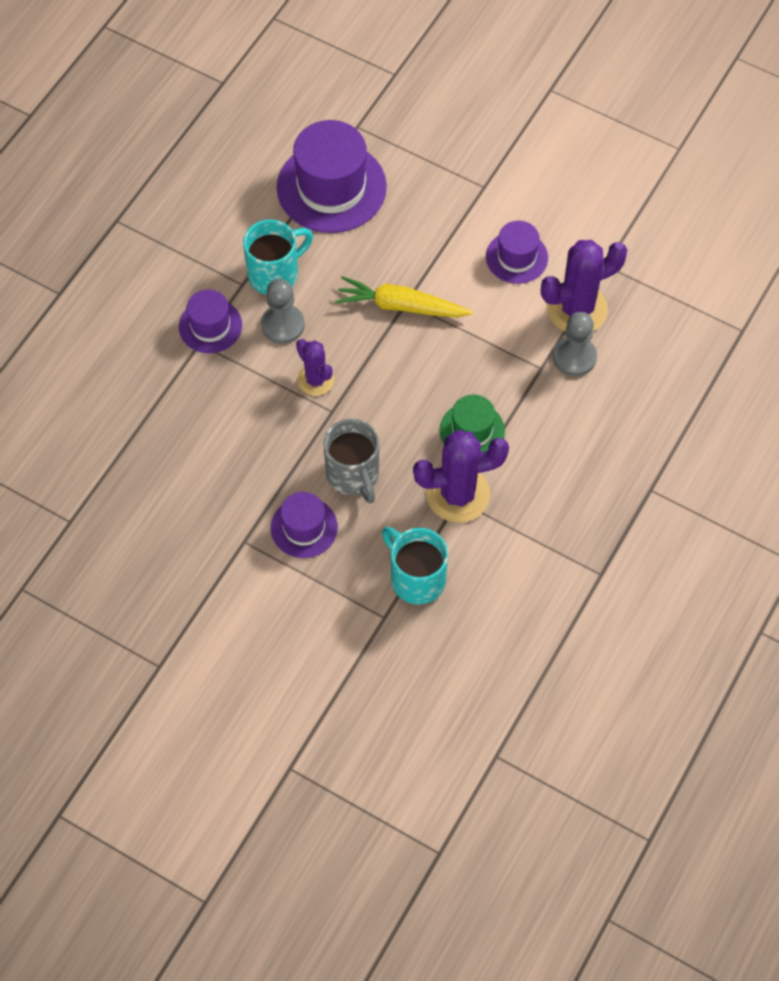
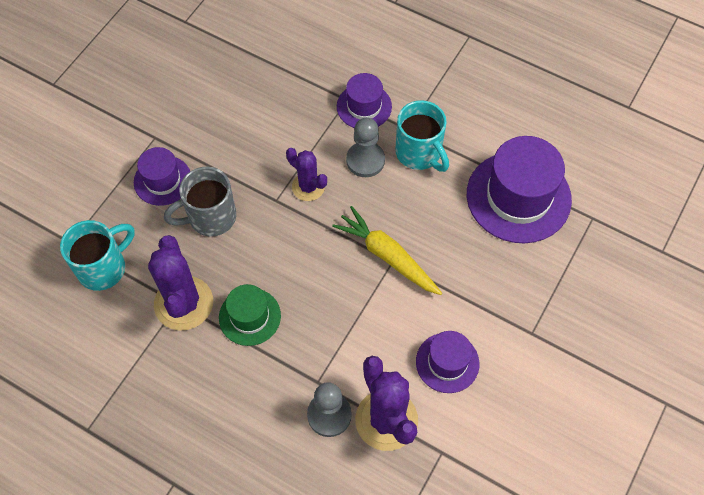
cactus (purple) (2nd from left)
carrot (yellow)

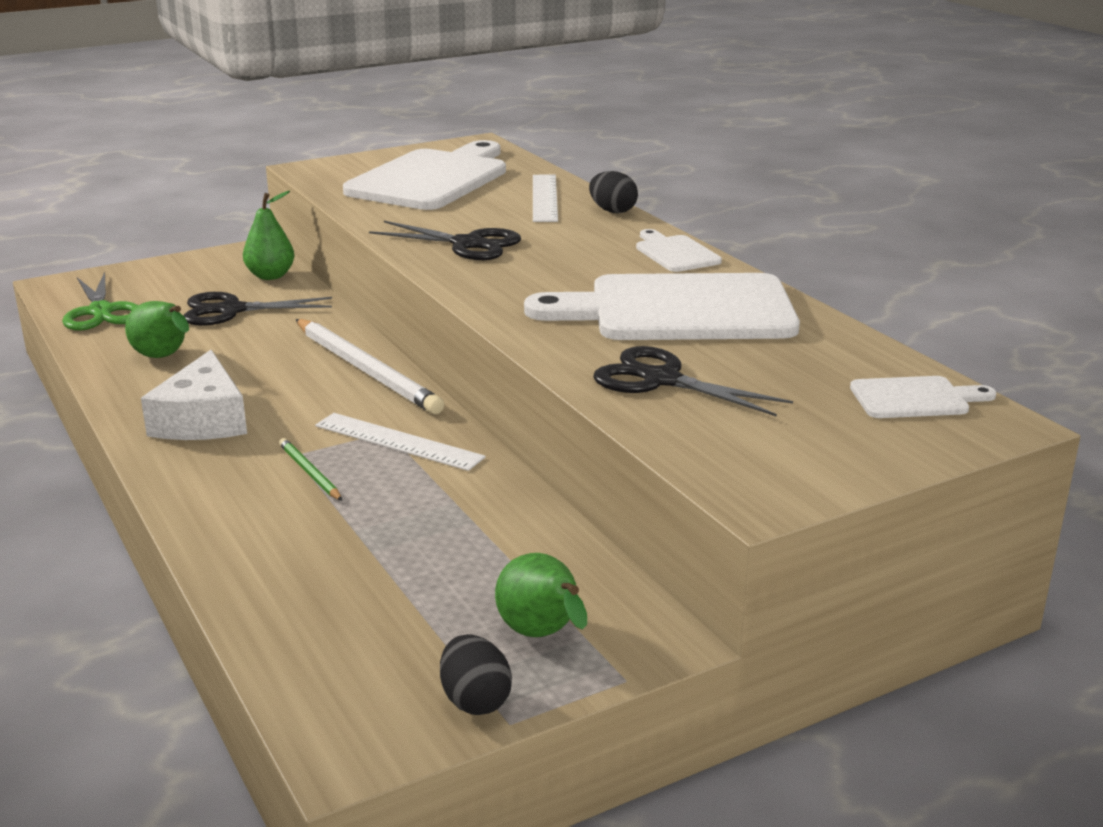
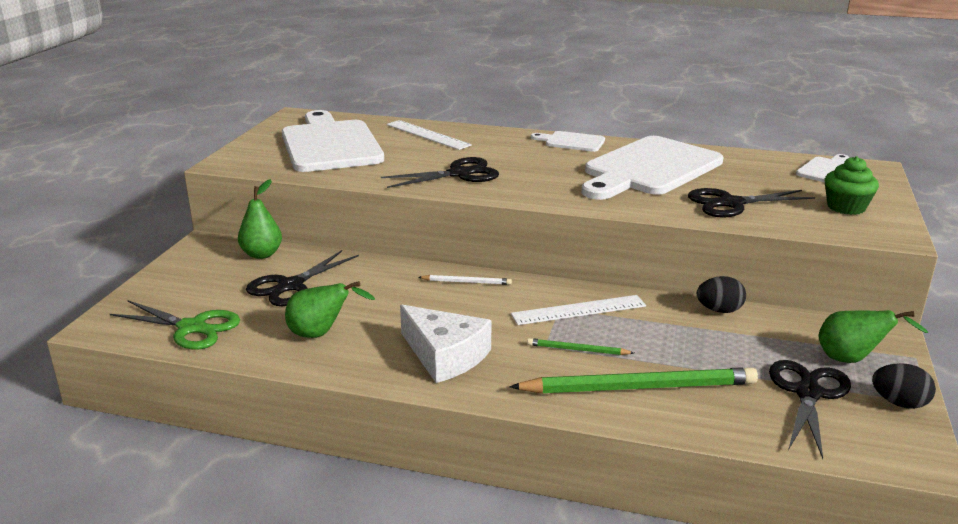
pencil (white)
pencil (green) (2nd from left)
egg (black) (1st from left)
scissors (black) (4th from left)
cupcake (green)

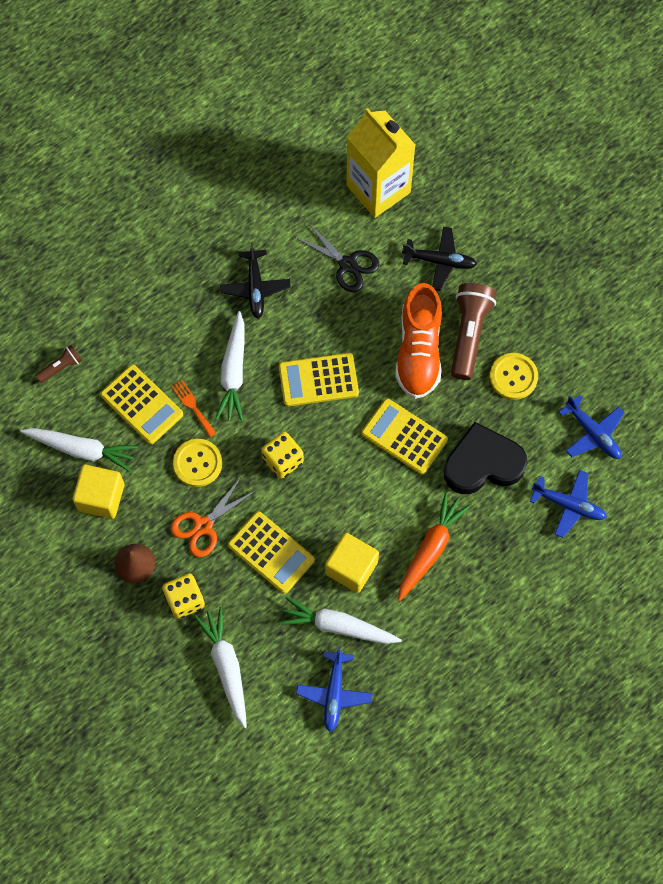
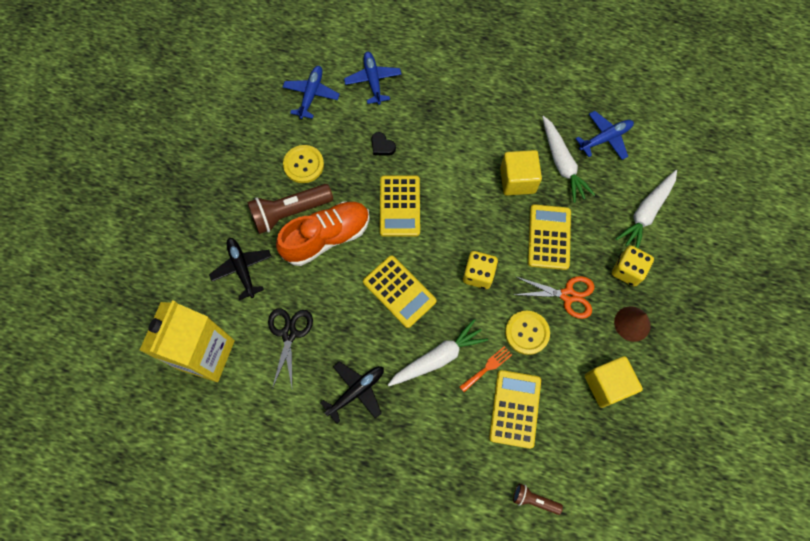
heart (black)
fork (orange)
carrot (white) (1st from left in the first image)
carrot (orange)

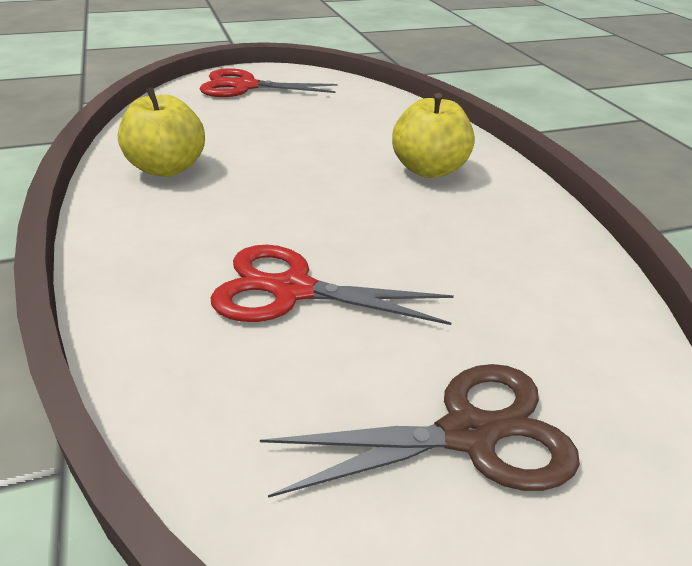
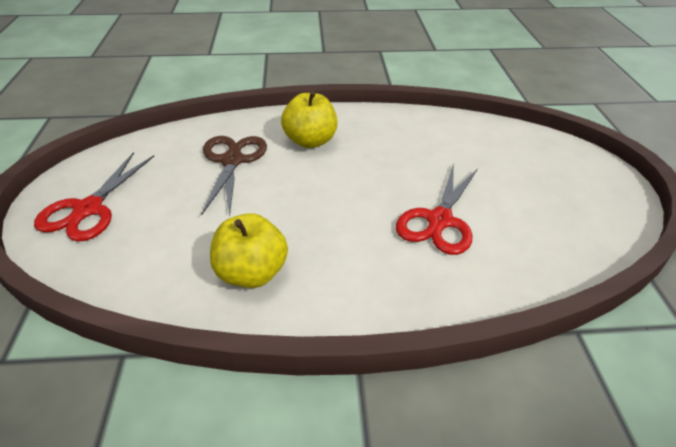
scissors (brown)

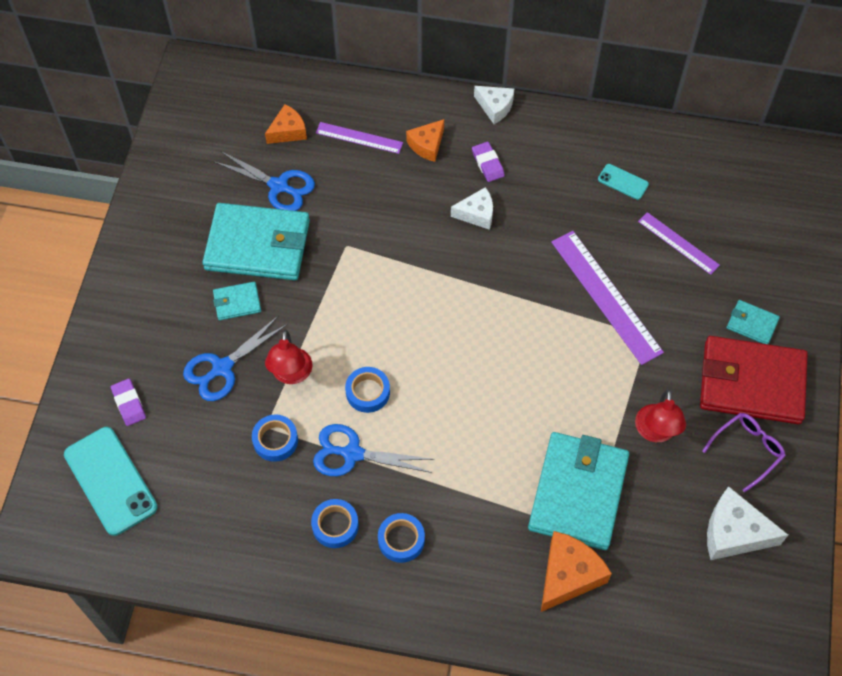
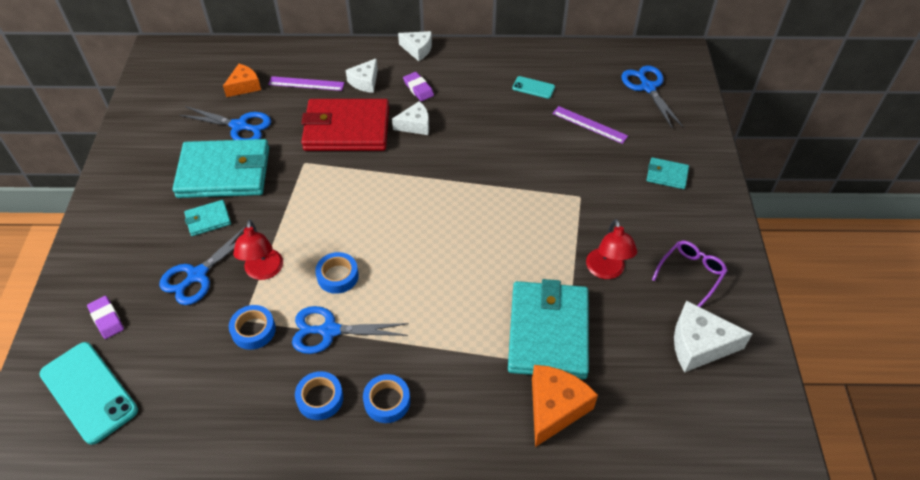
wallet (red)
cheese (white) (1st from left)
scissors (blue) (4th from left)
ruler (purple) (2nd from left in the first image)

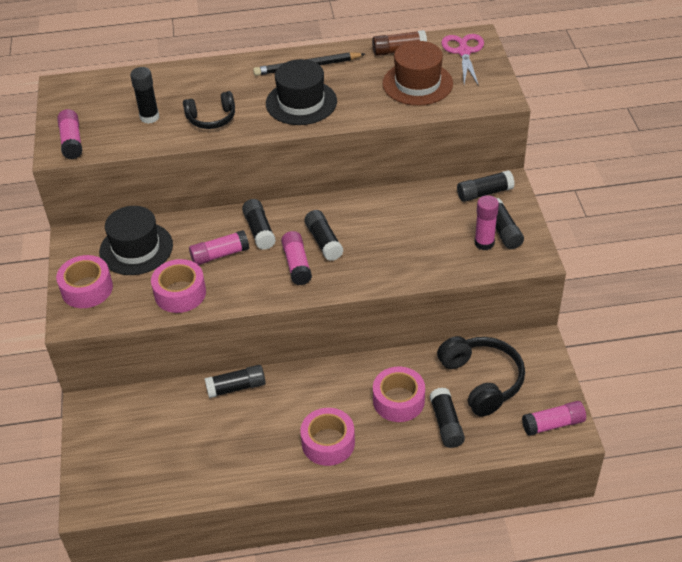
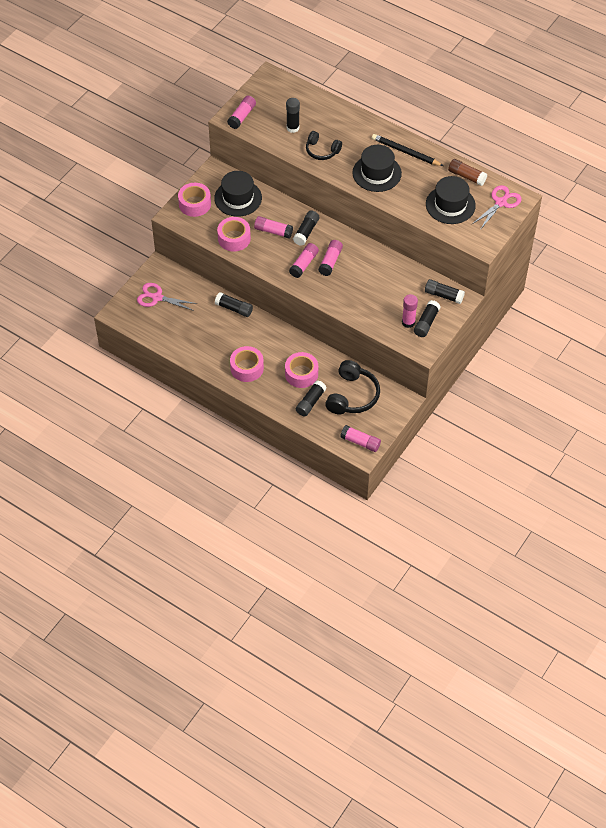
scissors (pink) (1st from left)
glue stick (pink) (4th from left)
hat (black) (3rd from left)

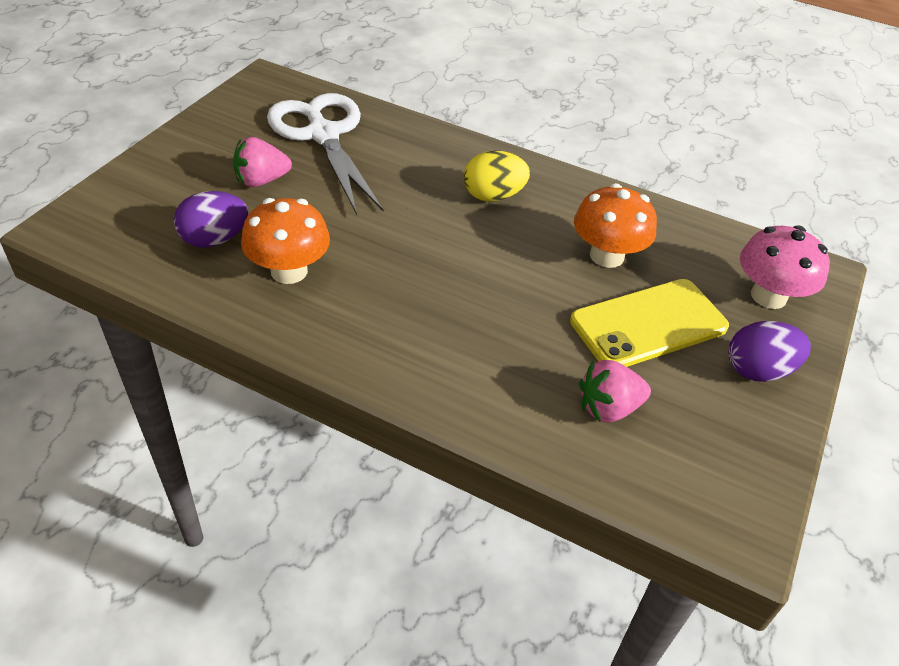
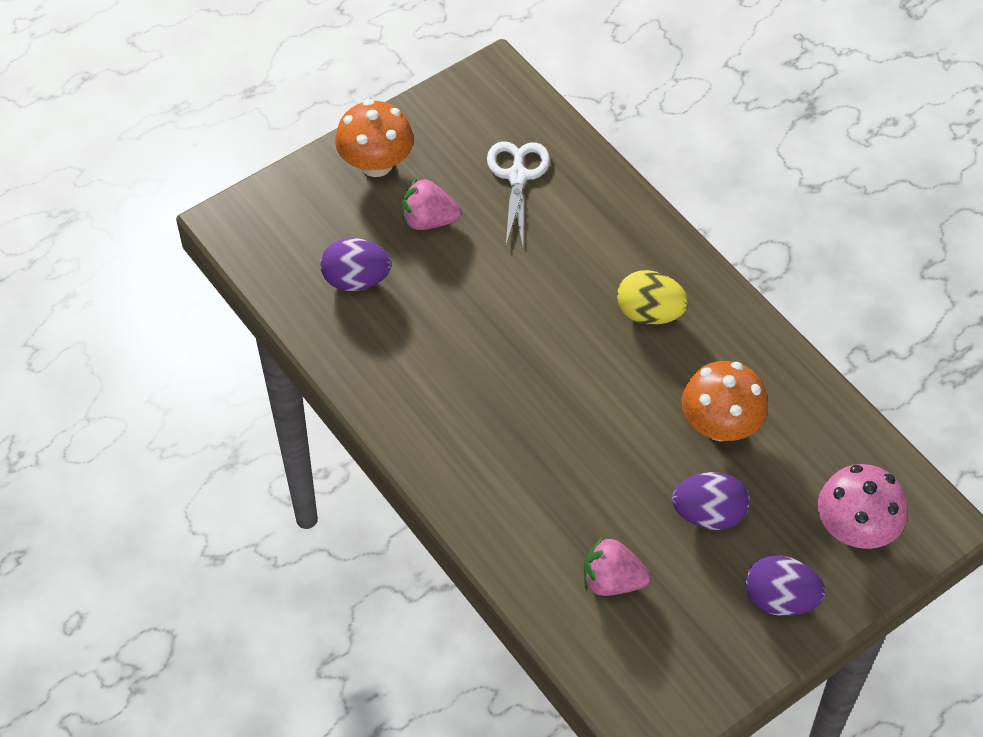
mushroom (orange) (1st from left)
scissors (white)
egg (purple) (2nd from left)

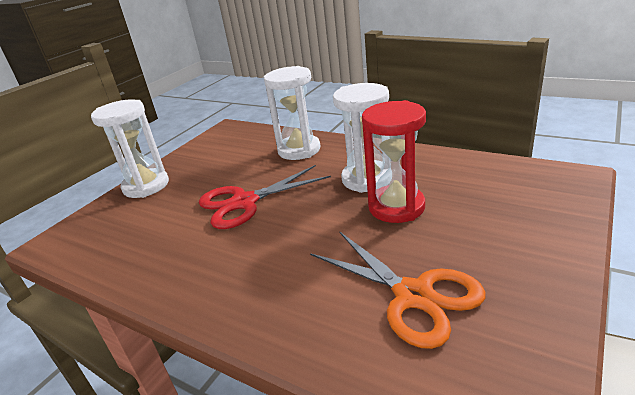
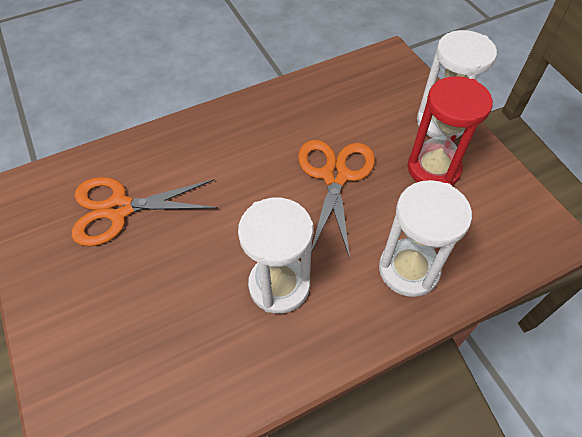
scissors (orange) (2nd from left)
hourglass (red)

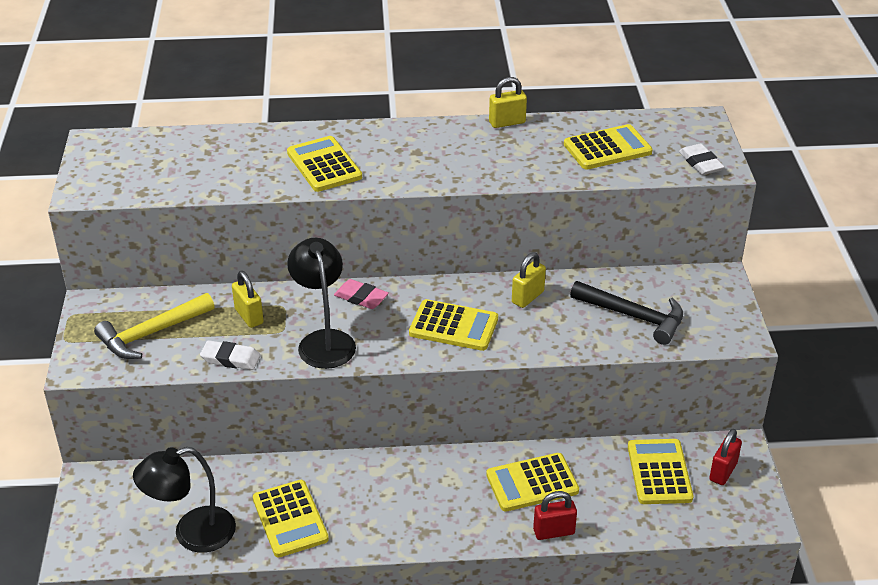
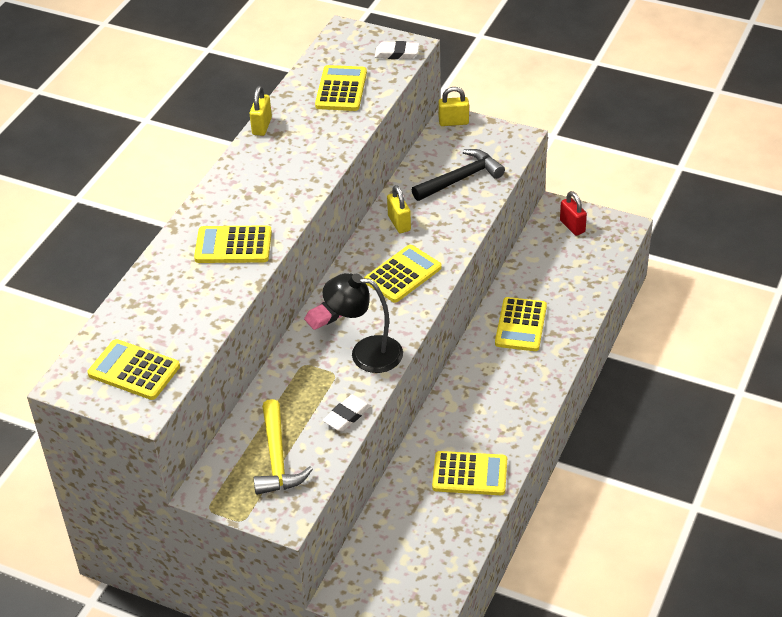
calculator (yellow) (1st from left)
padlock (yellow) (3rd from left)
lamp (black) (1st from left in the first image)
padlock (red) (1st from left in the first image)

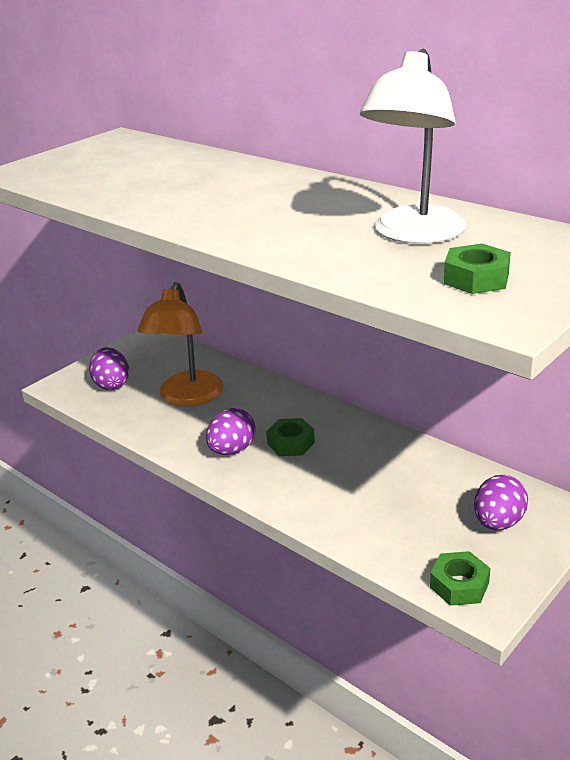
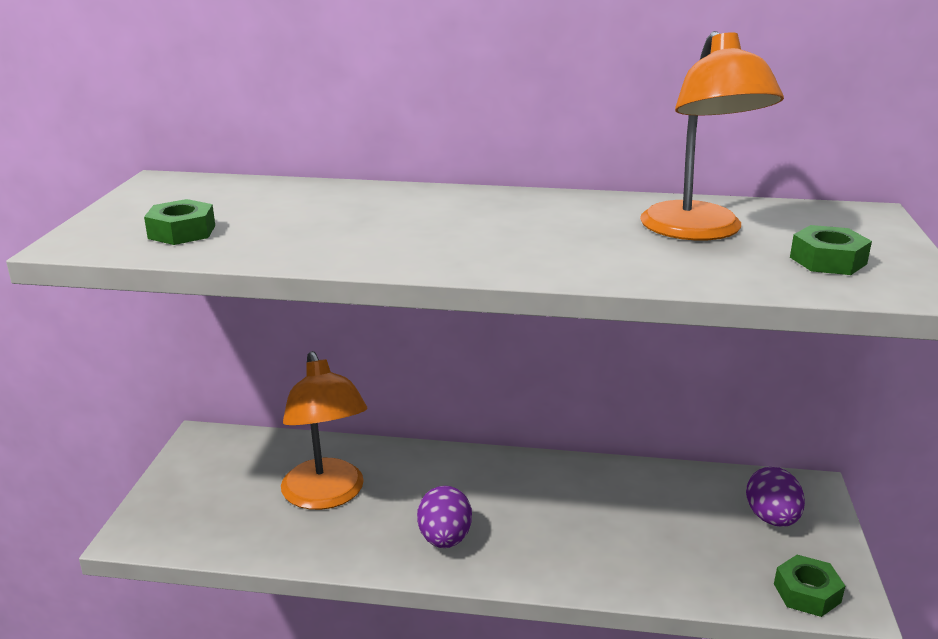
nut (green) (1st from left)
lamp (orange) (2nd from left)
egg (purple) (1st from left in the first image)

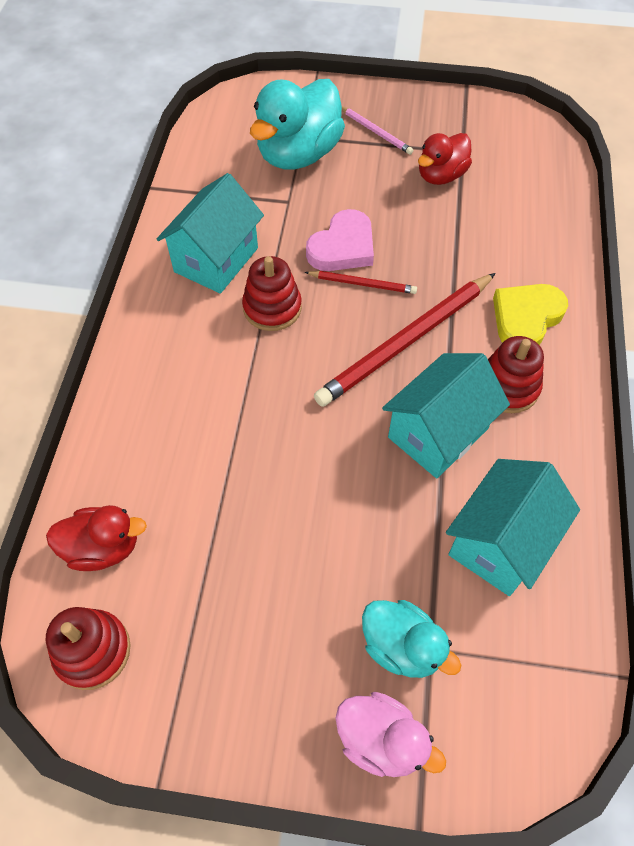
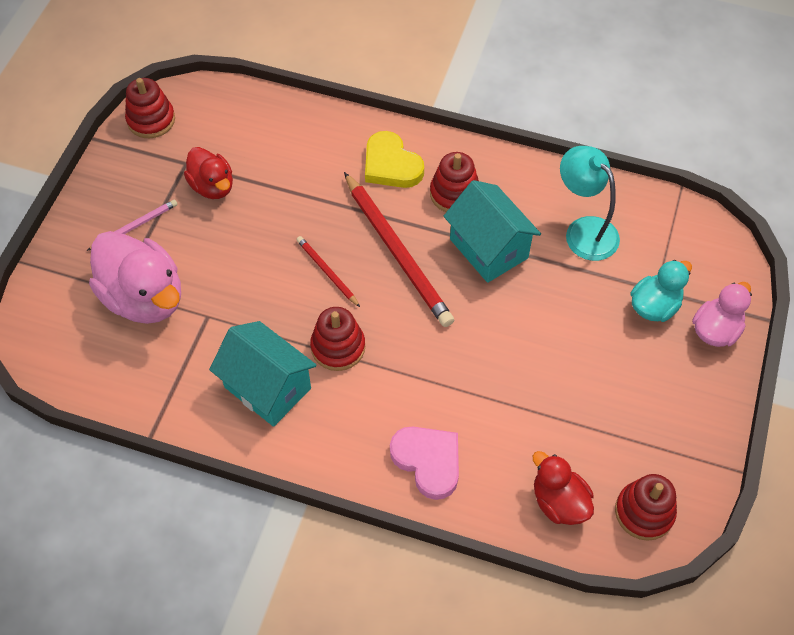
duck (pink) (1st from left)
stacking toy (red) (1st from left)
pencil (red) (1st from left)
heart (pink)
duck (red) (2nd from left)
lamp (turquoise)

